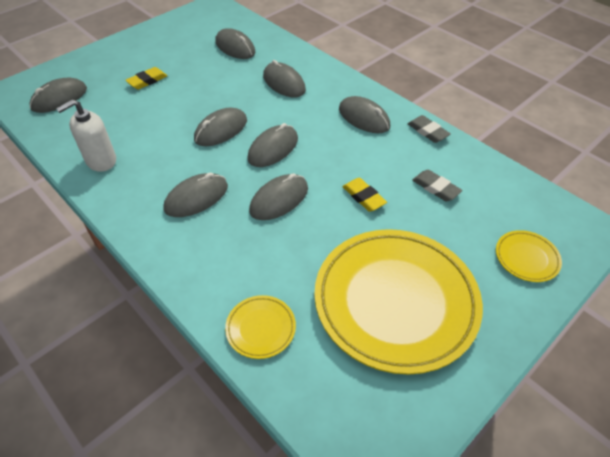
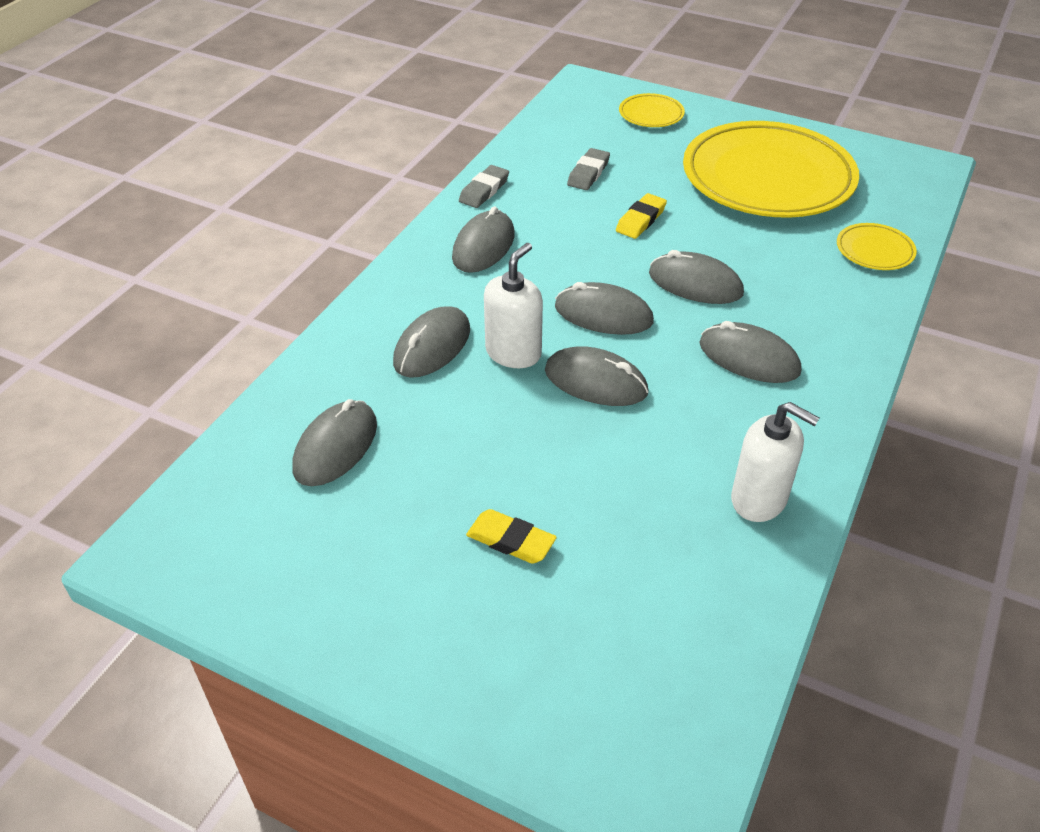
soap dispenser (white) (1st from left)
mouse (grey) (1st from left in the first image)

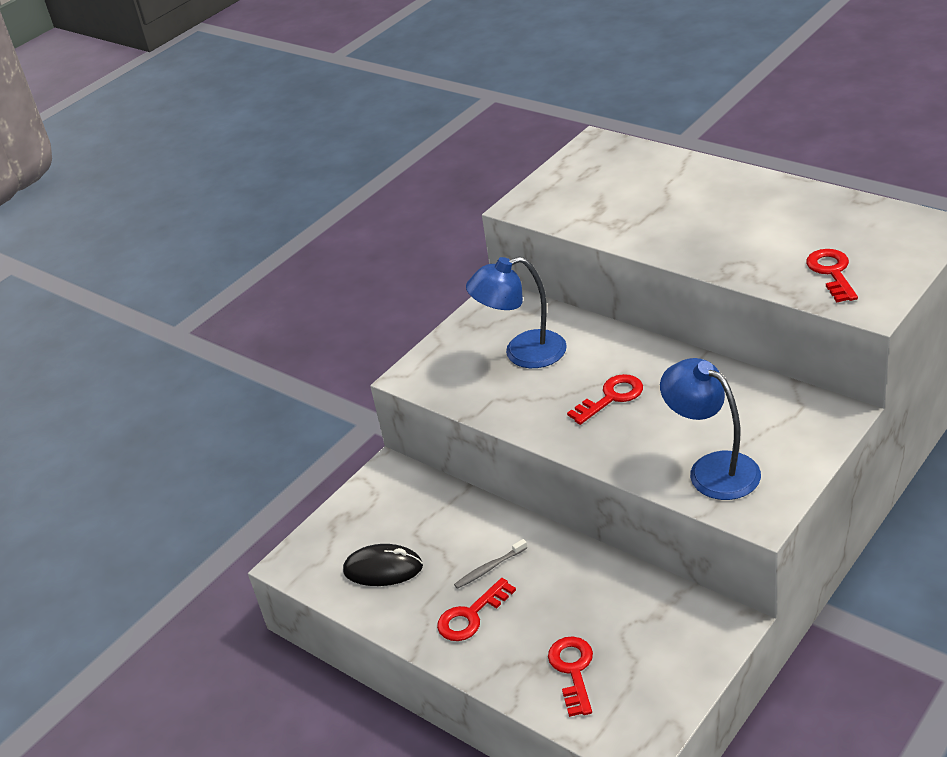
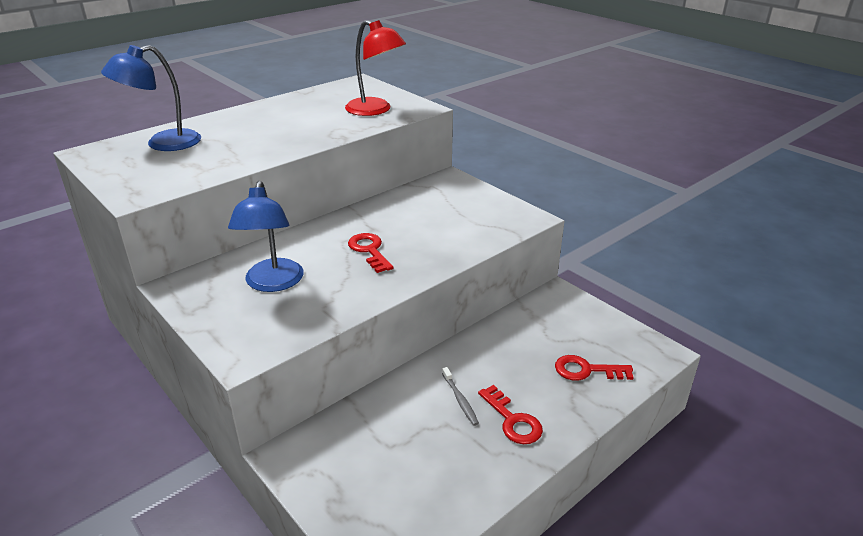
lamp (blue) (1st from left)
lamp (red)
mouse (black)

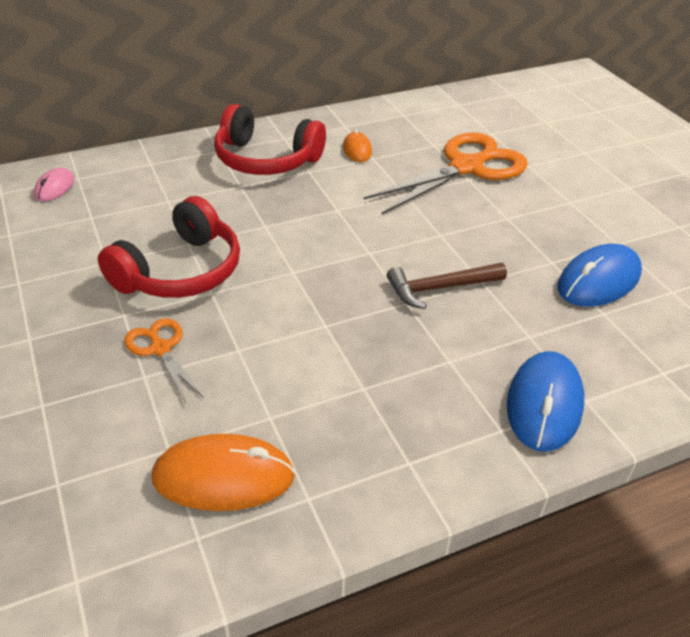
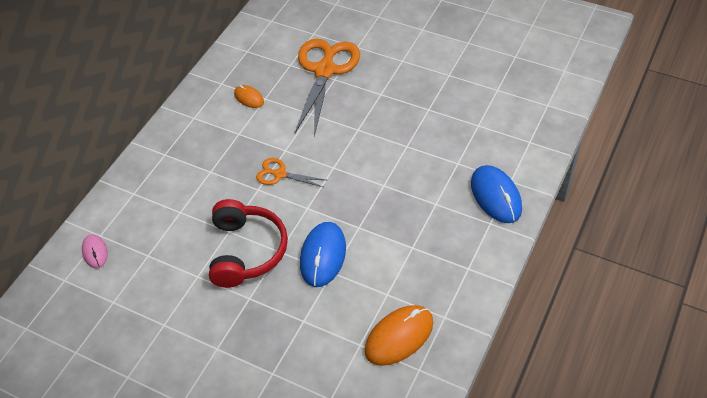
scissors (orange) (1st from left)
mouse (blue) (1st from left)
headphones (red) (2nd from left in the first image)
hammer (brown)

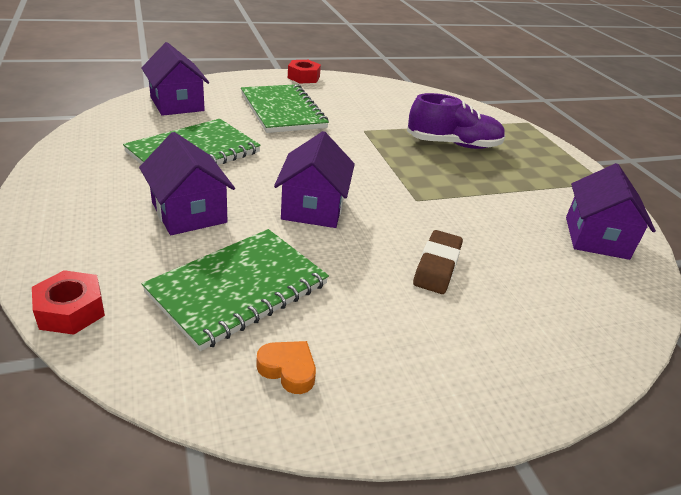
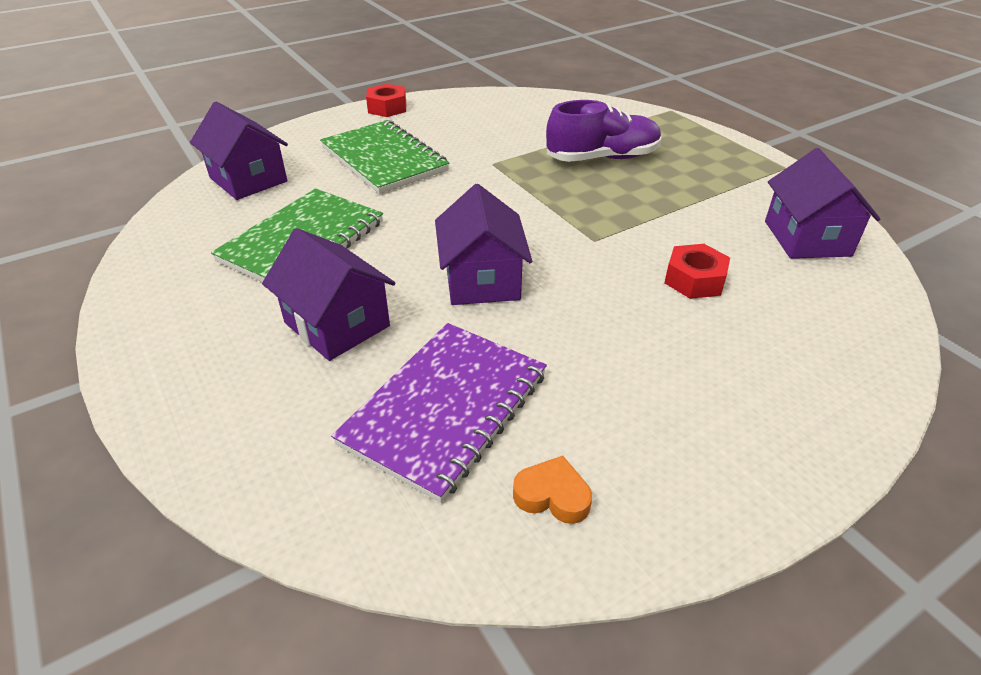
notebook (purple)
nut (red) (2nd from left)
eraser (brown)

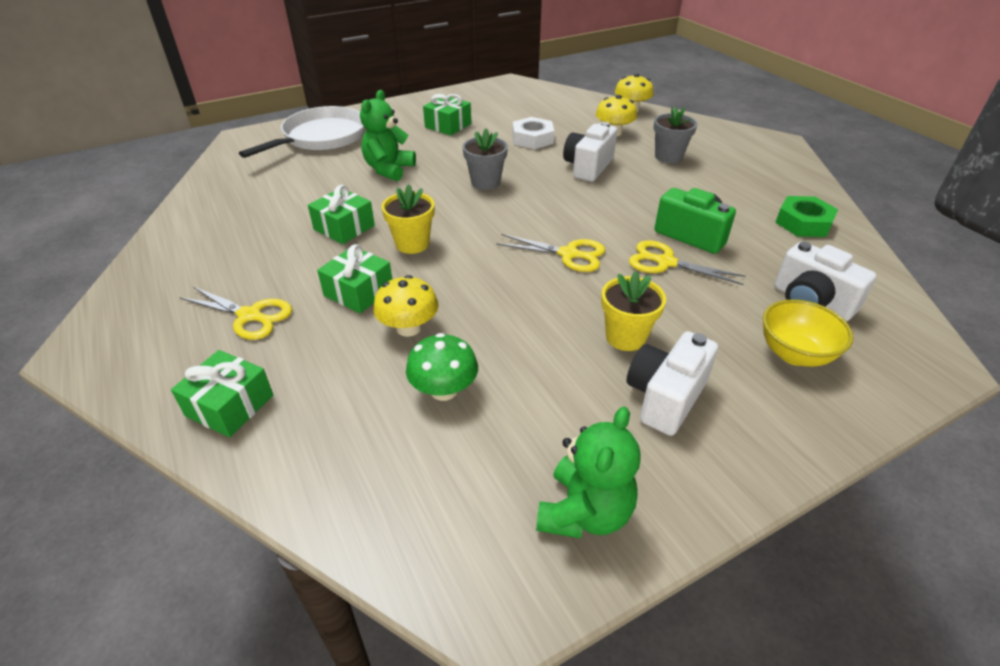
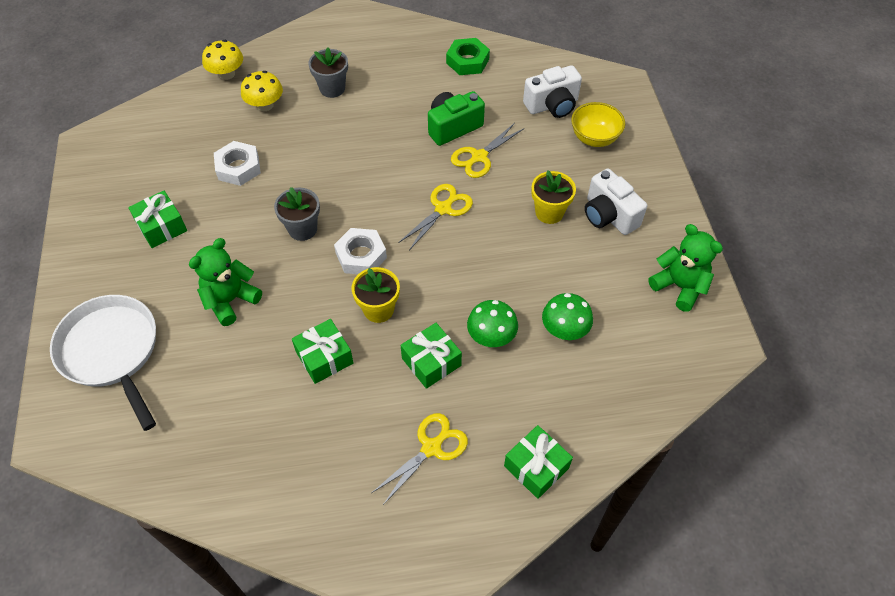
teddy bear (green) (1st from left)
nut (white) (2nd from left)
mushroom (green) (1st from left)
camera (white) (1st from left in the first image)

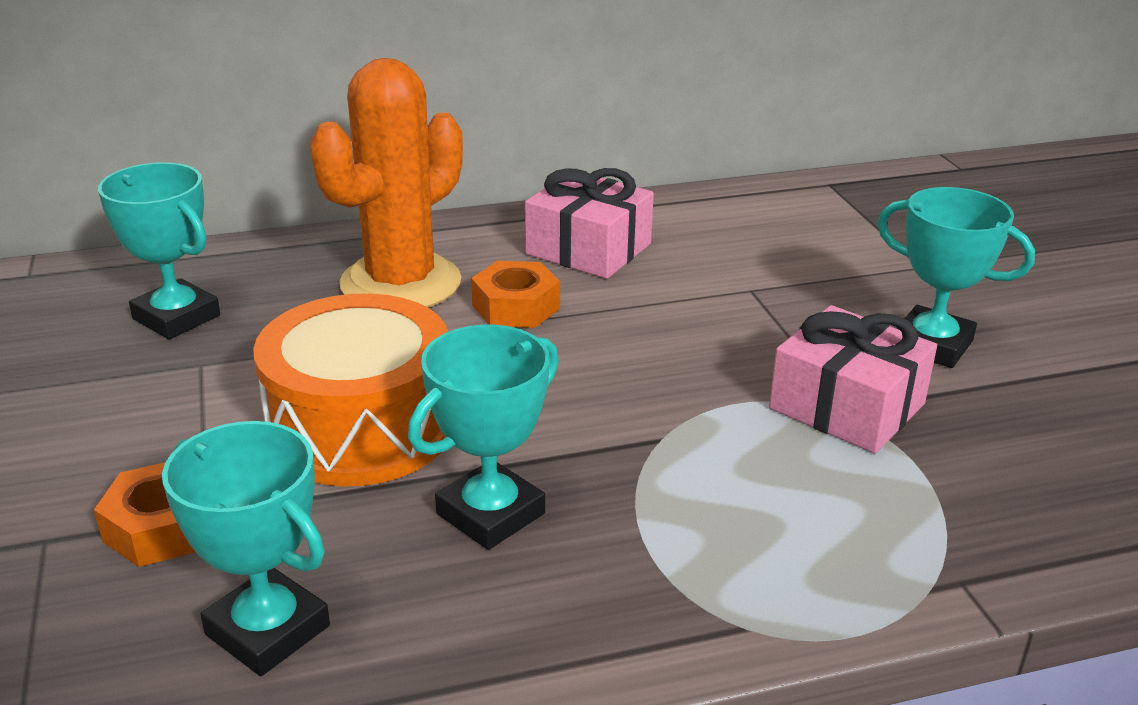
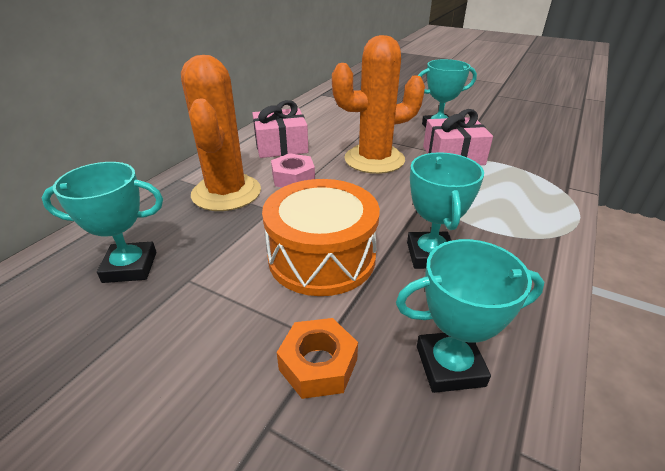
nut (pink)
cactus (orange) (2nd from left)

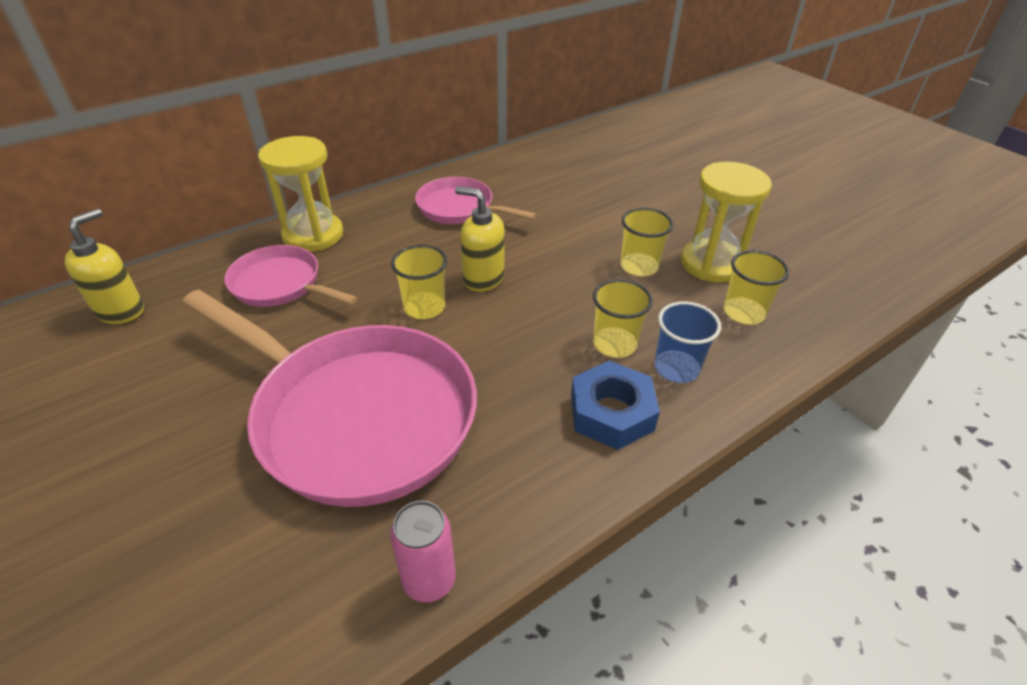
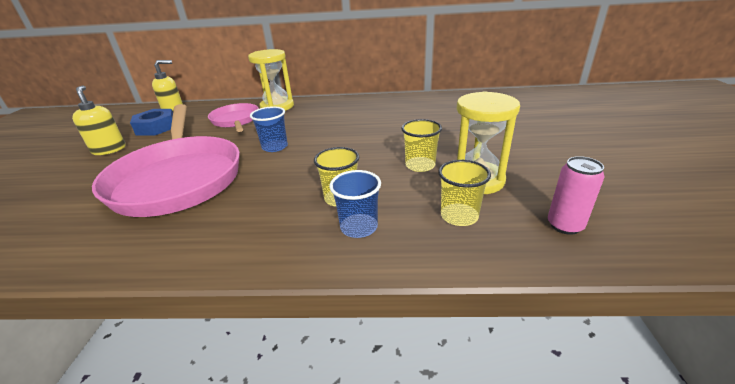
soap dispenser (yellow) (1st from left)
nut (blue)
cup (blue) (1st from left)
can (pink)
pan (pink) (3rd from left in the first image)

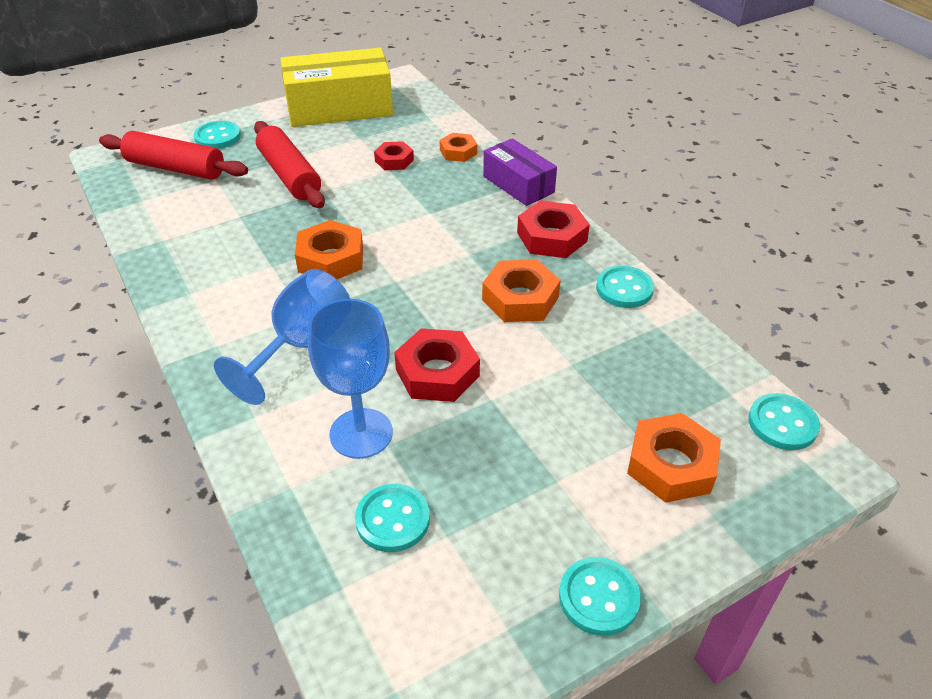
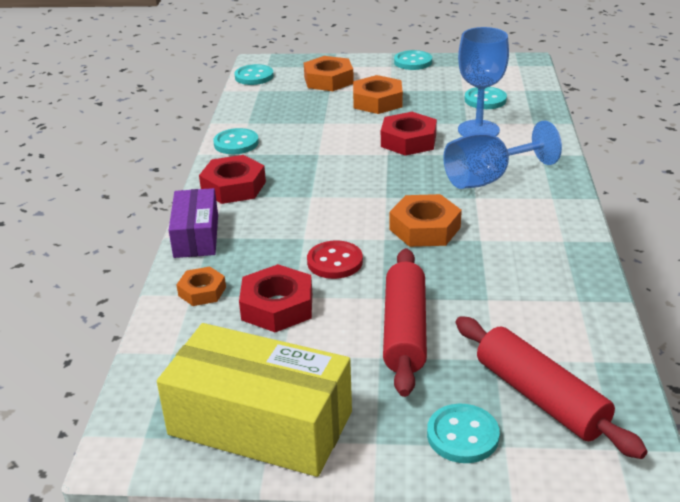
nut (red) (2nd from left)
button (red)
nut (orange) (3rd from left)

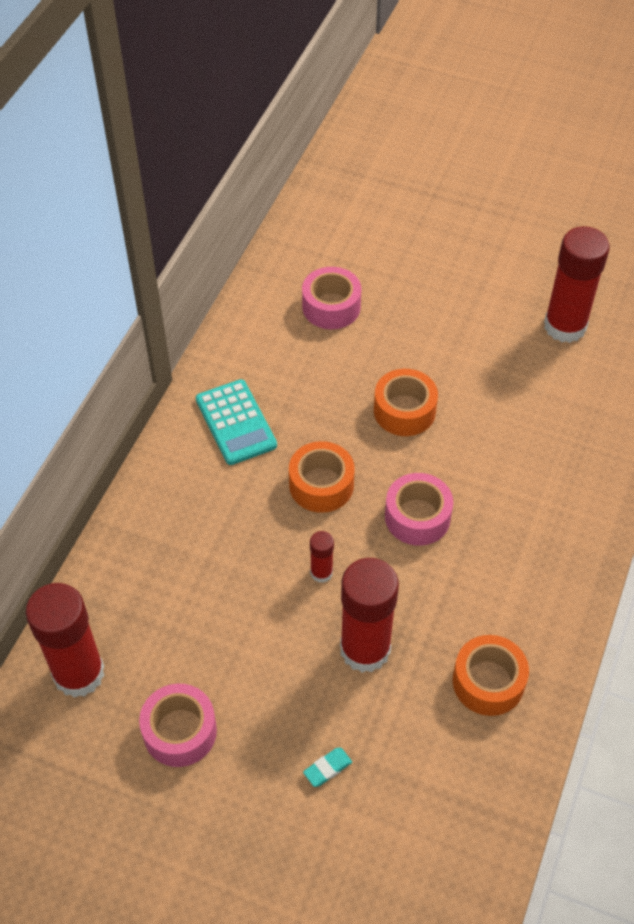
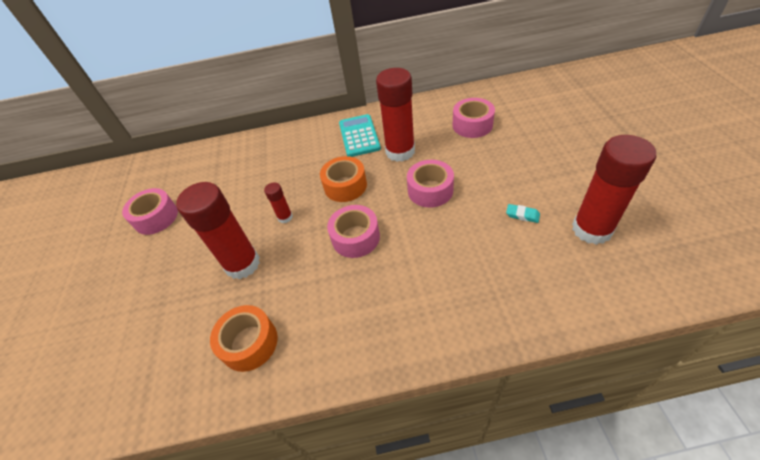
calculator (turquoise)
glue stick (red) (3rd from left)
tape (pink) (3rd from left)
eraser (turquoise)

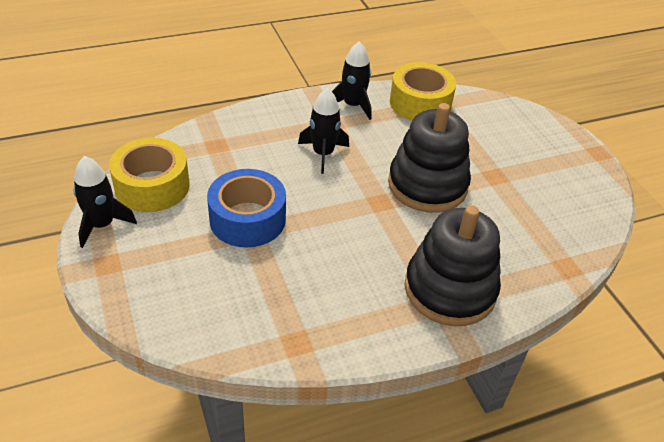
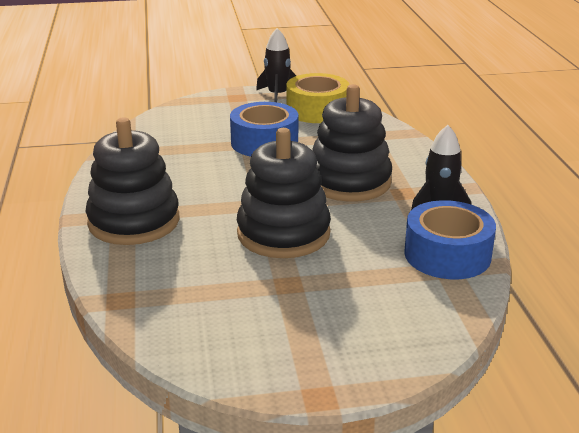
stacking toy (black) (3rd from left)
tape (blue) (2nd from left)

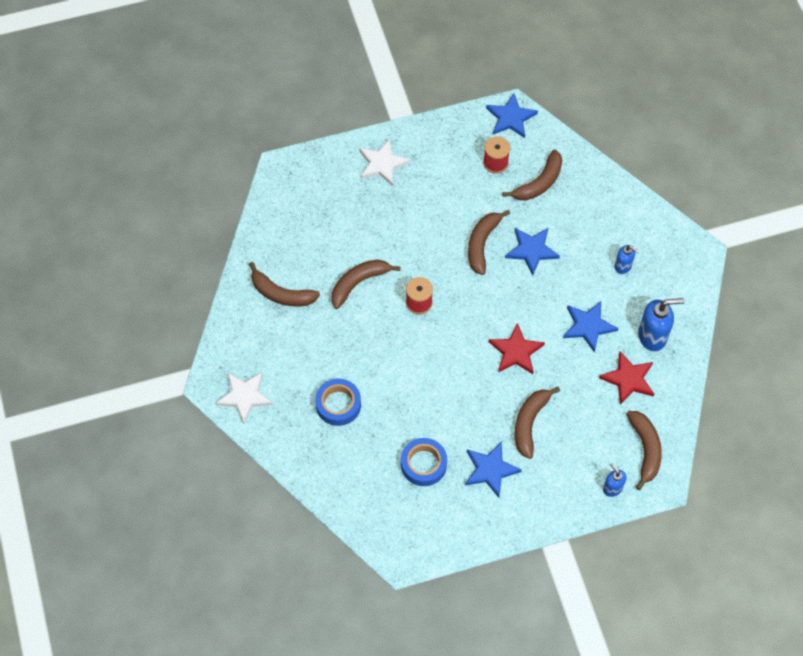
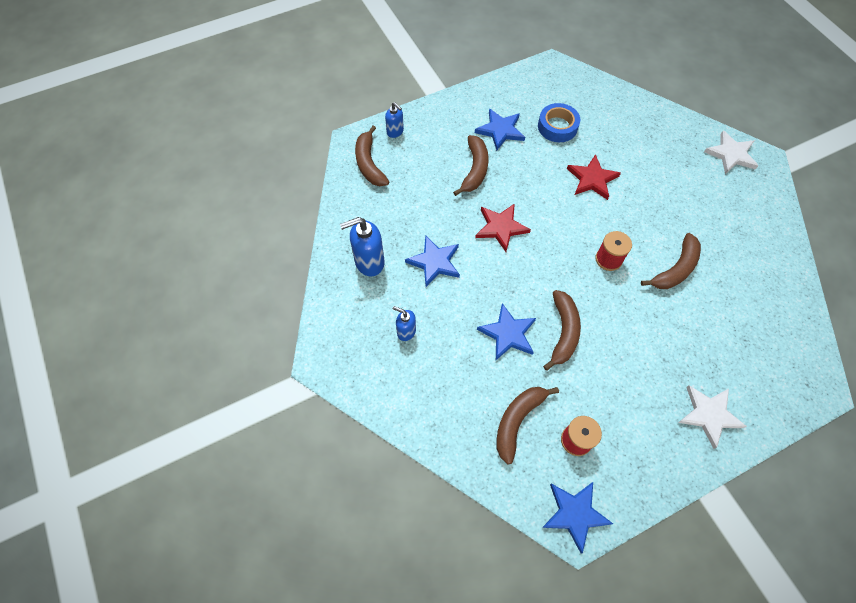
star (red) (2nd from left)
banana (brown) (1st from left in the first image)
tape (blue) (1st from left in the first image)

